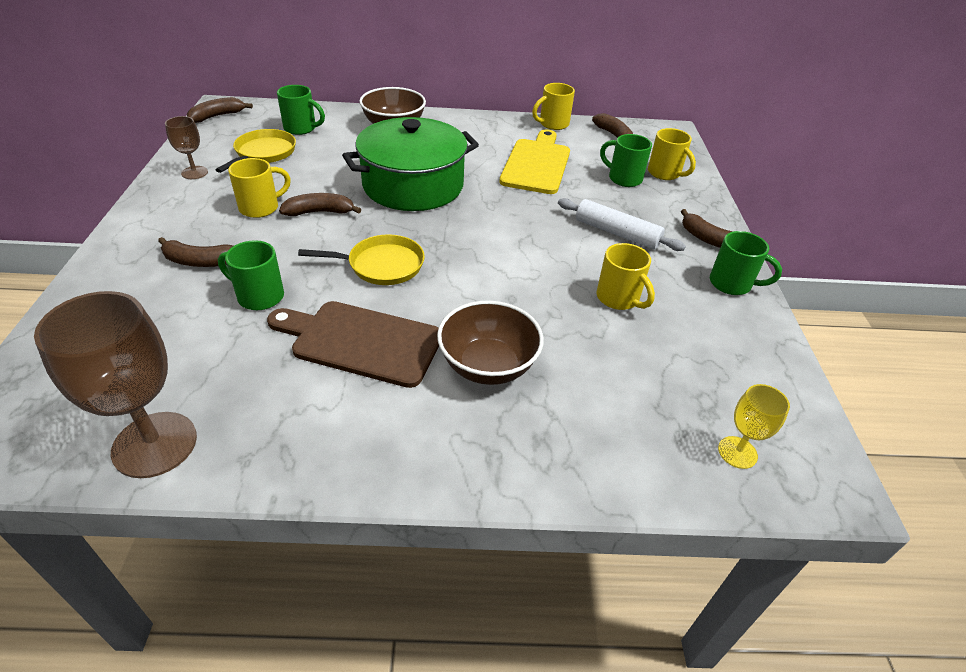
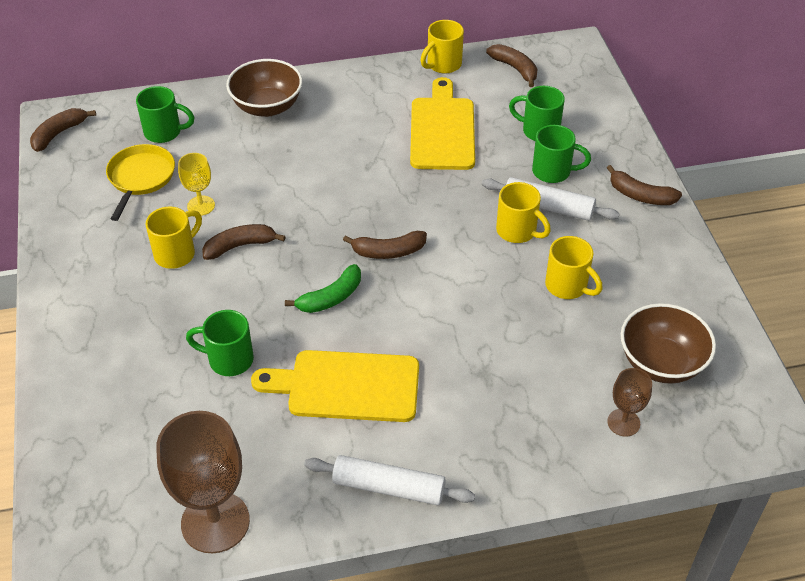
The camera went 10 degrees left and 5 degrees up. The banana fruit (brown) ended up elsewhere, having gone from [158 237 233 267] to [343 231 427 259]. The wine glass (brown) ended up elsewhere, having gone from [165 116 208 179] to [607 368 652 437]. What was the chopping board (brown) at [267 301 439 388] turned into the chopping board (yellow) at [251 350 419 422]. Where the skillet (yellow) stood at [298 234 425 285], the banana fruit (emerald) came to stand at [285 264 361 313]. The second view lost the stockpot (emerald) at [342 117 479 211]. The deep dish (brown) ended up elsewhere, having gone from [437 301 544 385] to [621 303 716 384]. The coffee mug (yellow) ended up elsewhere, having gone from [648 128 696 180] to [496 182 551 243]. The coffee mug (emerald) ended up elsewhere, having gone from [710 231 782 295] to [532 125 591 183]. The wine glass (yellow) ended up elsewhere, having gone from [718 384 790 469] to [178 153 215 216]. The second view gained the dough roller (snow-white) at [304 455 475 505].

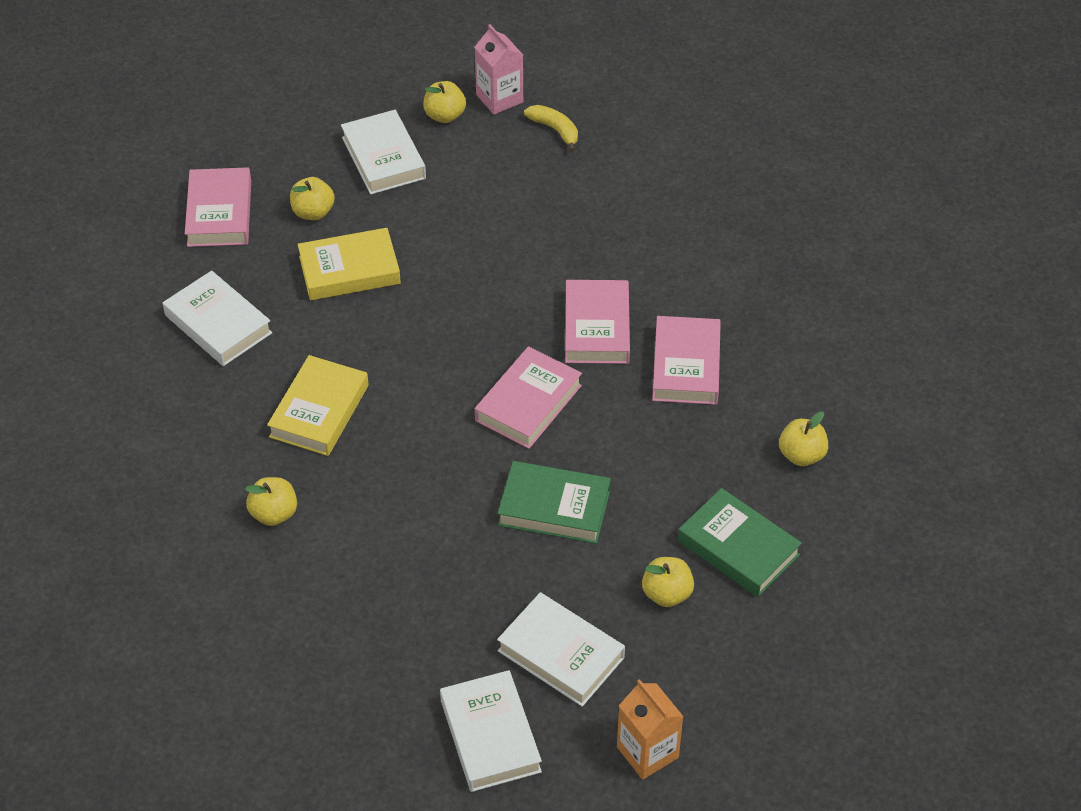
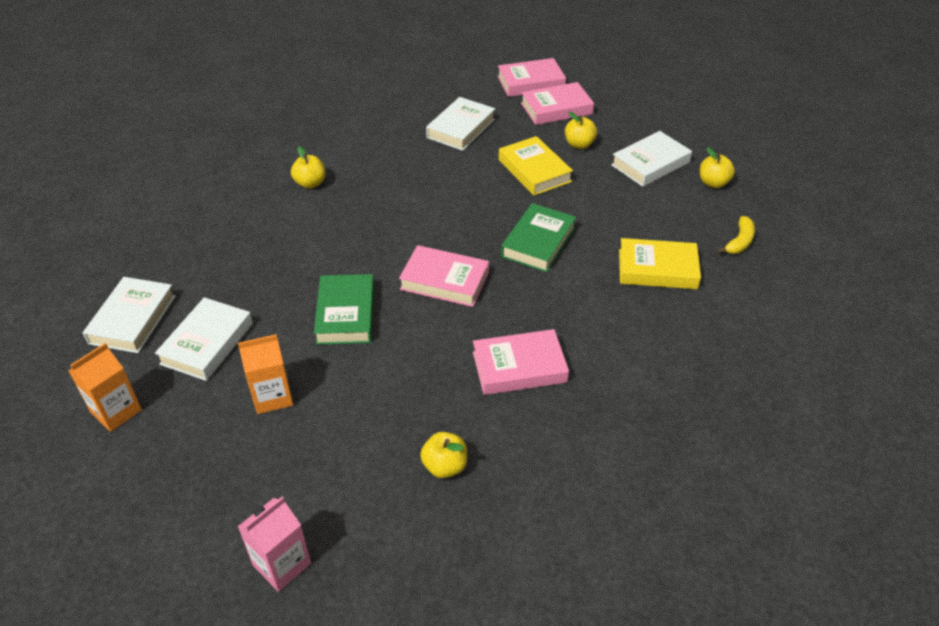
The camera went 75 degrees right and 5 degrees down. The hardcover (yellow) ended up elsewhere, having gone from [267 355 369 456] to [619 238 701 289]. The hardcover (snow-white) at [440 670 542 792] ended up facing another way, 45 degrees counterclockwise from before. The milk carton (pink) ended up elsewhere, having gone from [475 24 523 115] to [237 497 311 592]. The hardcover (pink) ended up elsewhere, having gone from [565 280 630 364] to [498 58 566 97]. Where the apple fruit (yellow) stood at [642 557 694 607], the milk carton (bright orange) came to stand at [238 334 293 414]. The hardcover (emerald) ended up elsewhere, having gone from [678 488 802 597] to [501 203 576 272].

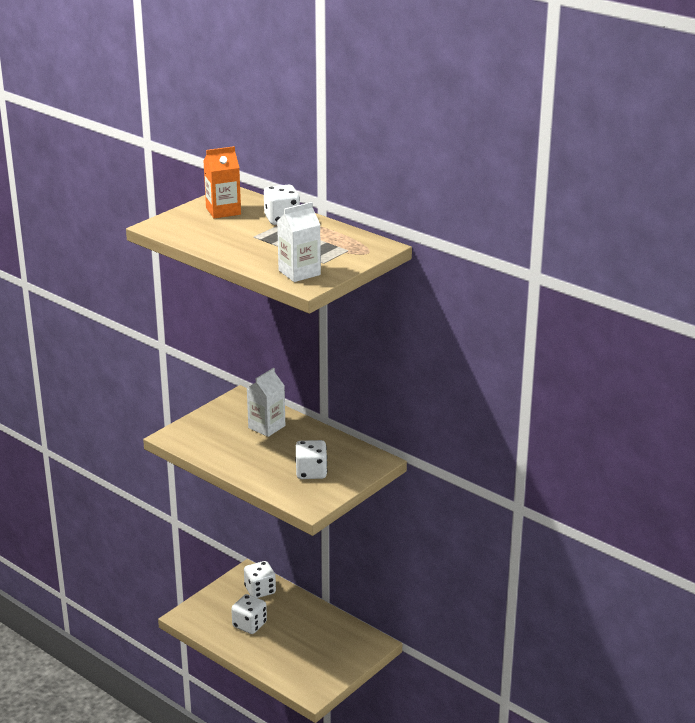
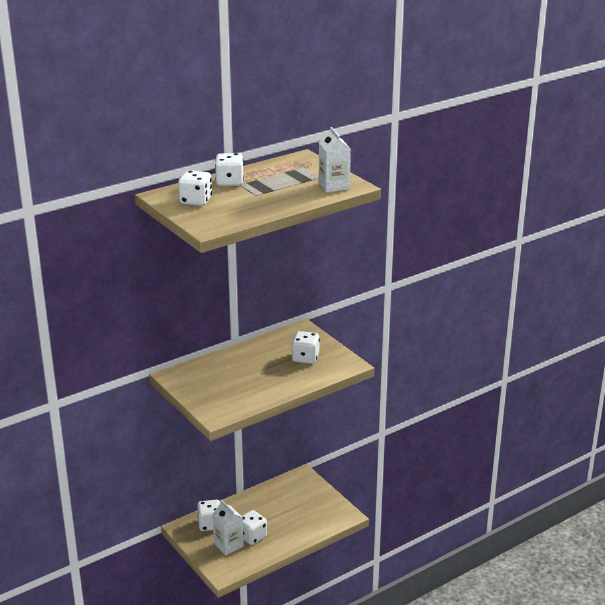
The camera went 75 degrees left and 0 degrees up. Where the milk carton (bright orange) stood at [203 146 241 219], the die (snow-white) came to stand at [178 170 212 206]. The milk carton (snow-white) ended up elsewhere, having gone from [247 368 285 437] to [212 500 244 555].

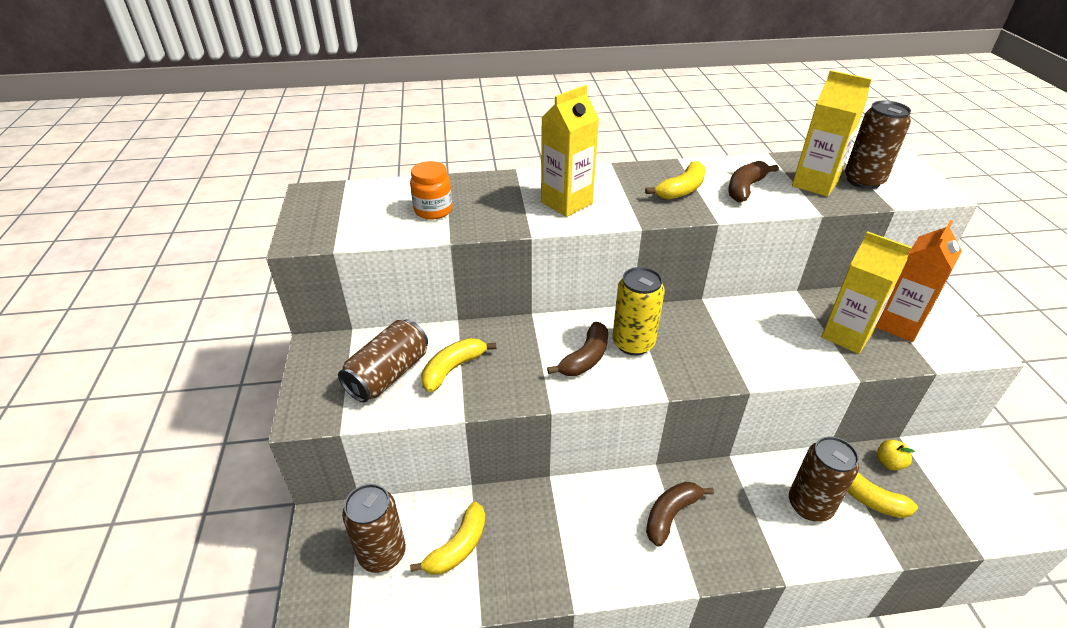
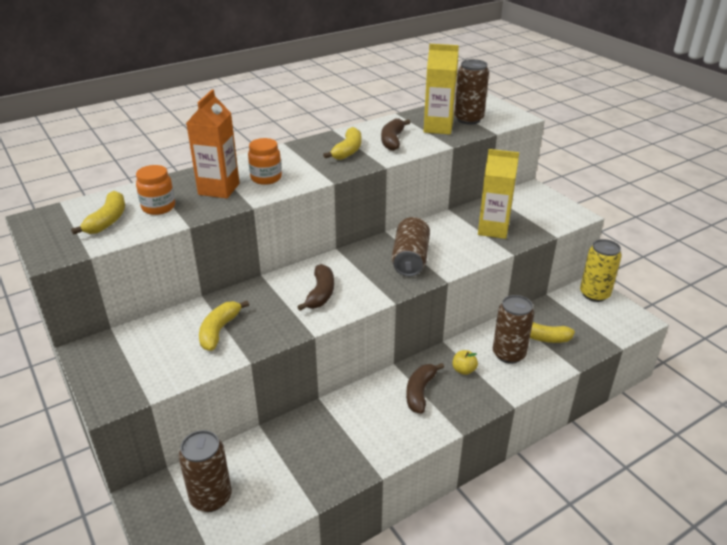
The camera went 25 degrees left and 5 degrees down. The tin (brown) ended up elsewhere, having gone from [338 320 428 403] to [392 217 430 276]. The banana fruit (yellow) ended up elsewhere, having gone from [410 502 486 575] to [71 191 125 235]. Where the milk carton (yellow) stood at [541 85 599 217], the preserve jar (bright orange) came to stand at [248 138 282 185]. The tin (yellow) ended up elsewhere, having gone from [612 267 665 355] to [580 239 622 302]. The milk carton (bright orange) ended up elsewhere, having gone from [876 220 962 342] to [186 90 240 198]. The apple fruit (yellow) ended up elsewhere, having gone from [877 440 915 470] to [453 350 478 375].

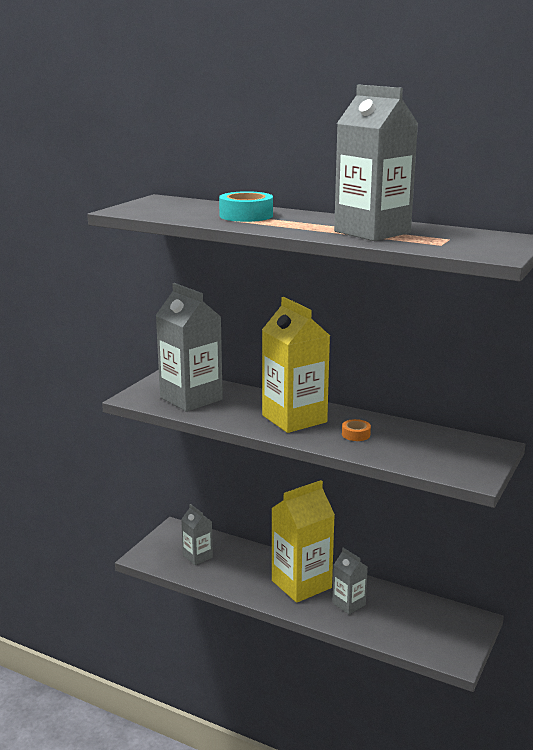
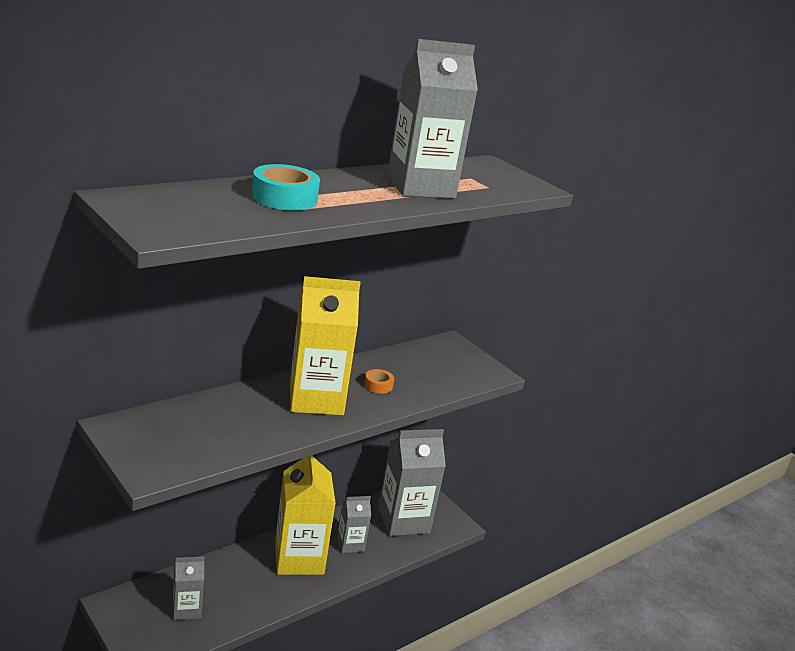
The camera went 70 degrees left and 5 degrees up. The milk carton (grey) ended up elsewhere, having gone from [155 283 223 412] to [378 429 446 536].

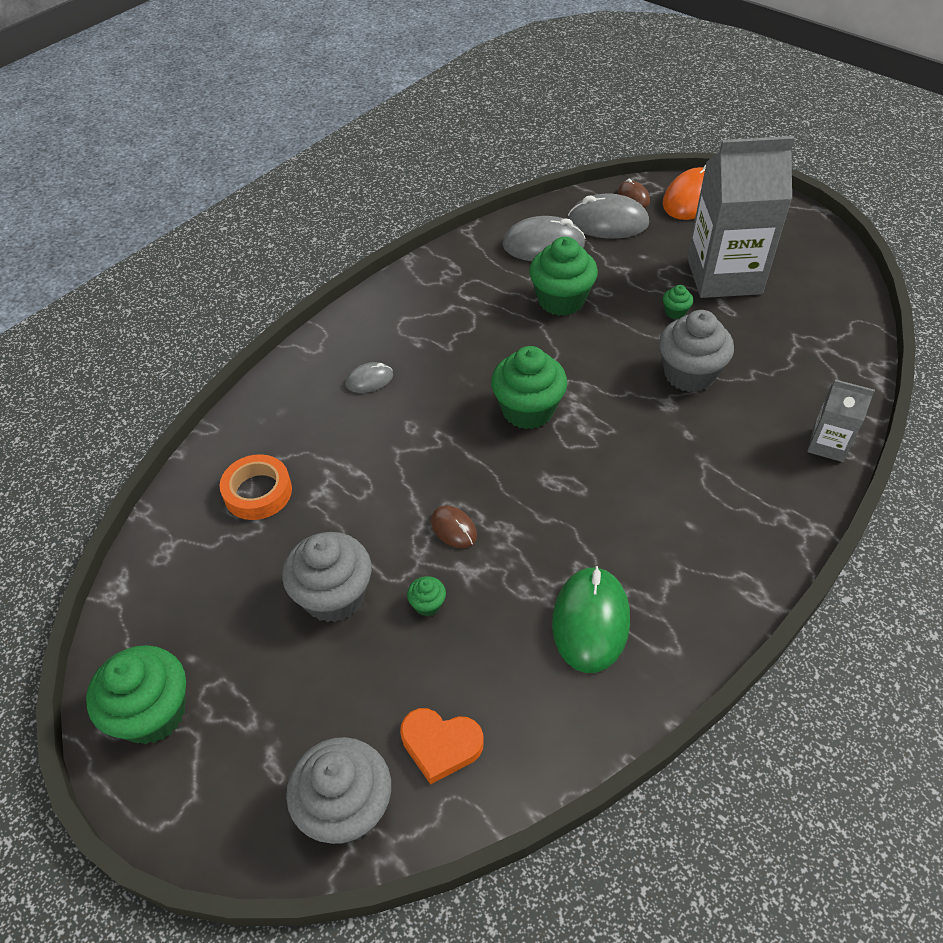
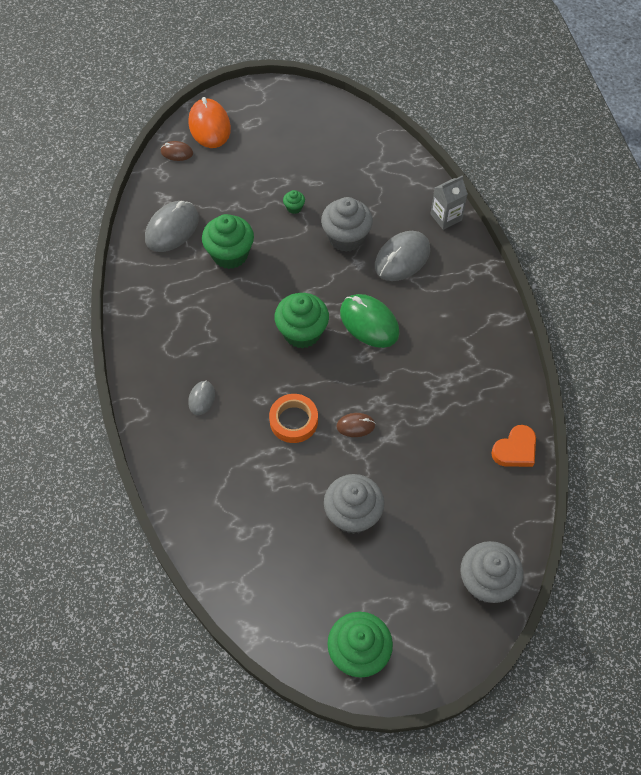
The camera went 55 degrees left and 10 degrees up. The tape (bright orange) ended up elsewhere, having gone from [220 454 292 520] to [269 394 318 443]. The heart (bright orange) ended up elsewhere, having gone from [400 708 484 785] to [491 425 536 467]. The second view lost the cupcake (emerald) at [407 576 446 616]. The computer mouse (emerald) ended up elsewhere, having gone from [552 566 630 673] to [340 294 400 348]. The computer mouse (grey) ended up elsewhere, having gone from [568 194 649 239] to [375 231 430 281]. The second view lost the milk carton (grey) at [687 136 795 298].

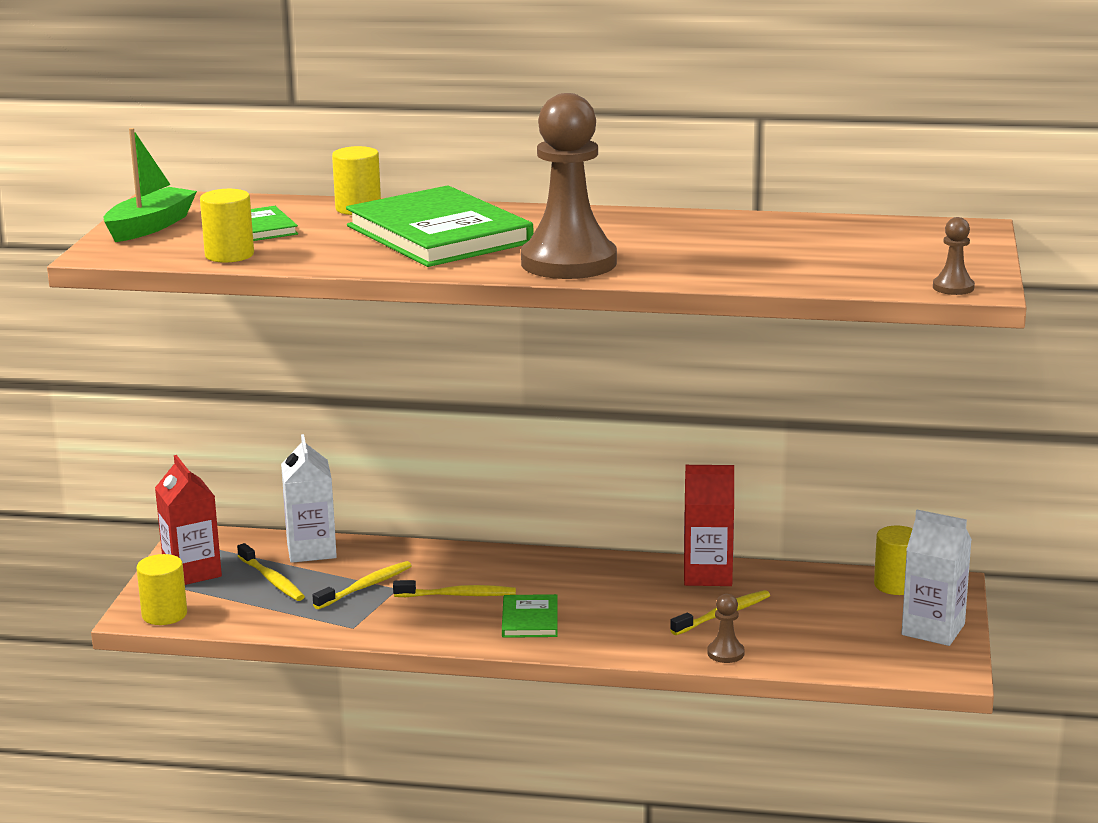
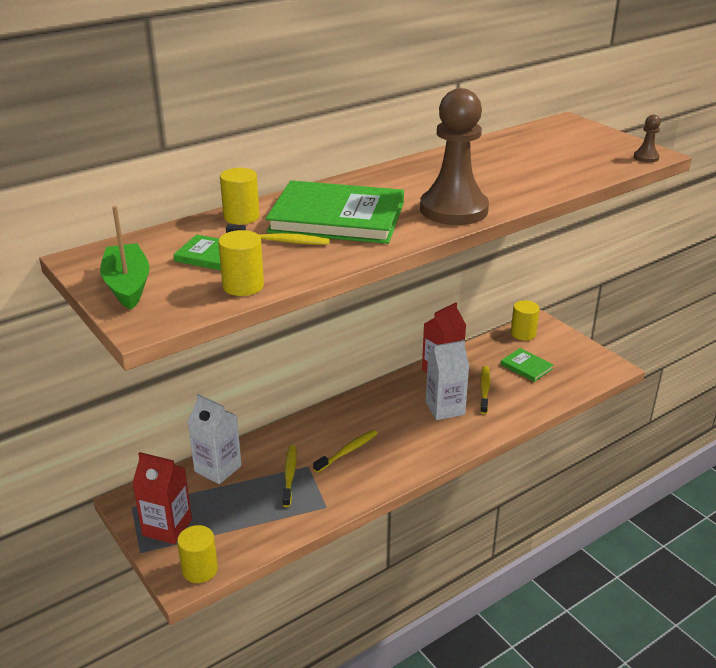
The camera went 45 degrees left and 10 degrees up. The toothbrush (yellow) ended up elsewhere, having gone from [237 543 305 601] to [226 224 330 245]. The hardcover (emerald) ended up elsewhere, having gone from [502 594 558 638] to [500 348 554 382]. The second view lost the chess pawn (brown) at [707 594 745 663]. The milk carton (snow-white) ended up elsewhere, having gone from [902 510 972 646] to [426 340 469 420].

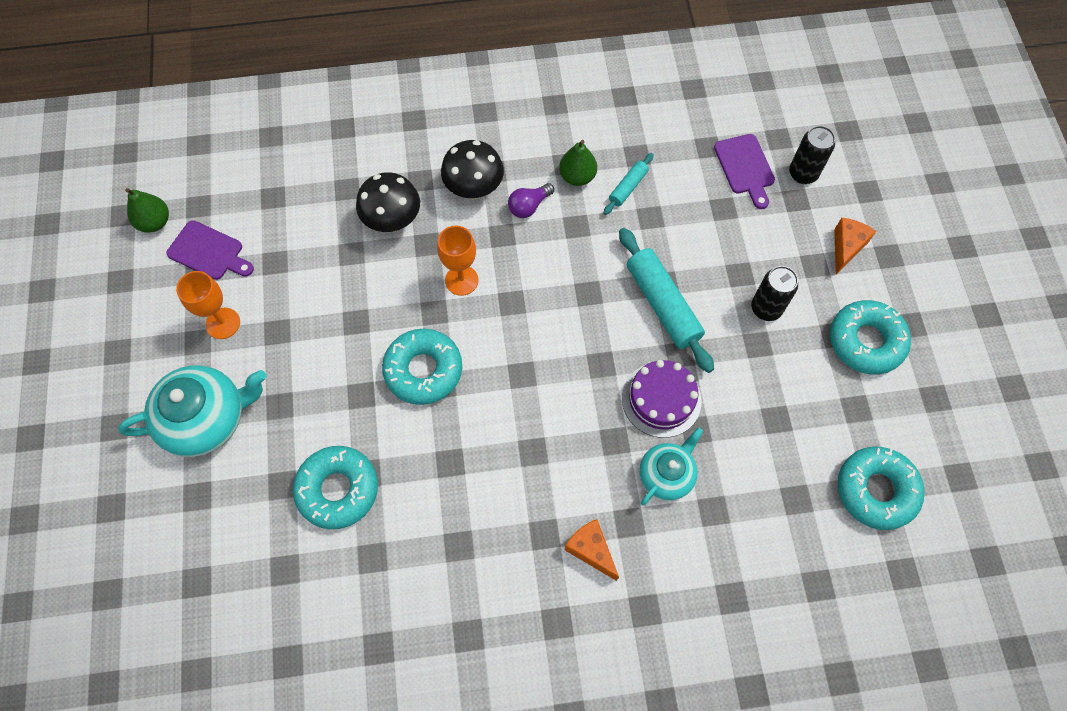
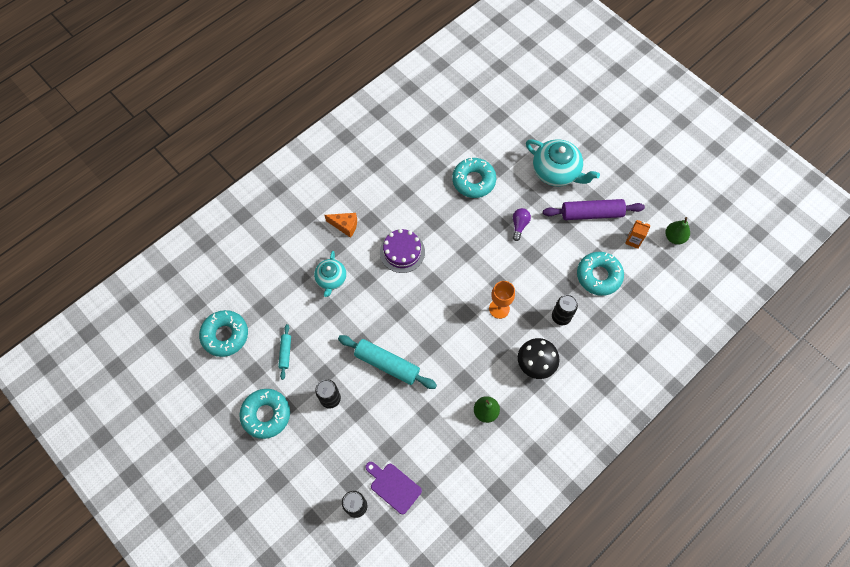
The camera went 145 degrees right and 0 degrees up. The tea pot (aqua) at [118 366 267 457] ended up facing another way, 90 degrees counterclockwise from before. Where the chopping board (purple) stood at [166 220 254 280], the milk carton (bright orange) came to stand at [625 220 651 249]. Where the wine glass (bright orange) stood at [176 271 240 339], the dough roller (purple) came to stand at [543 199 645 220]. Where the fungus (black) stood at [356 172 420 232], the tin (black) came to stand at [552 295 578 325]. The glazed donut (aqua) ended up elsewhere, having gone from [382 329 462 405] to [577 252 624 296]. The light bulb (purple) ended up elsewhere, having gone from [508 183 554 218] to [513 208 531 241]. The dough roller (aqua) ended up elsewhere, having gone from [604 153 654 215] to [278 324 291 380]. The layer cake (purple) ended up elsewhere, having gone from [622 360 702 438] to [380 229 425 273]. The second view lost the cheese (bright orange) at [834 218 876 274].

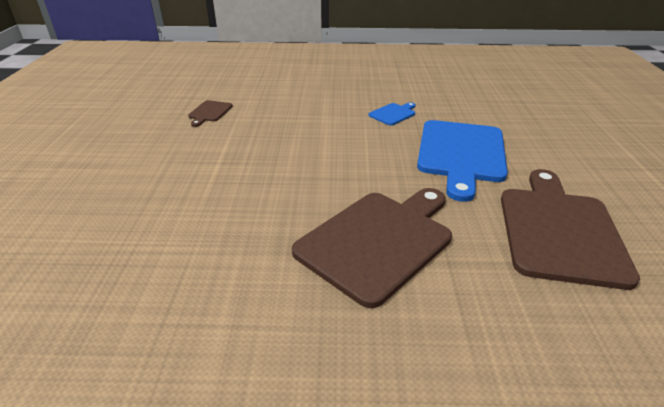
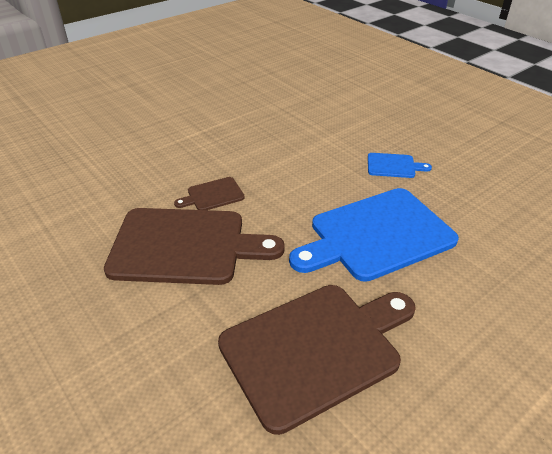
The camera went 50 degrees right and 5 degrees up. The chopping board (brown) ended up elsewhere, having gone from [188 100 233 127] to [174 177 245 210].

